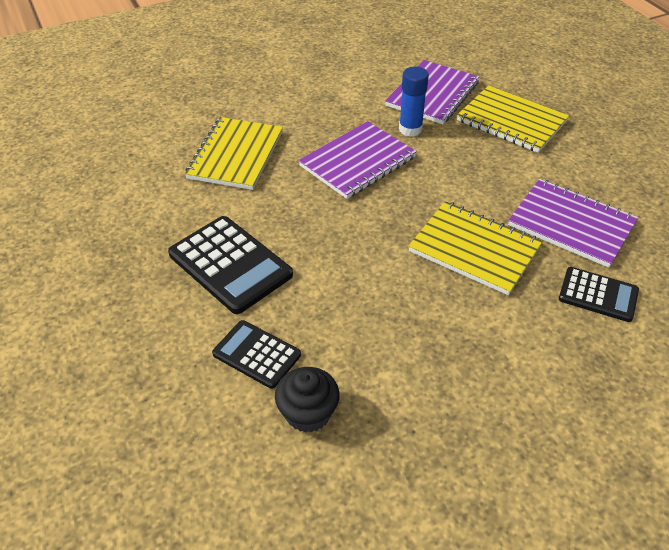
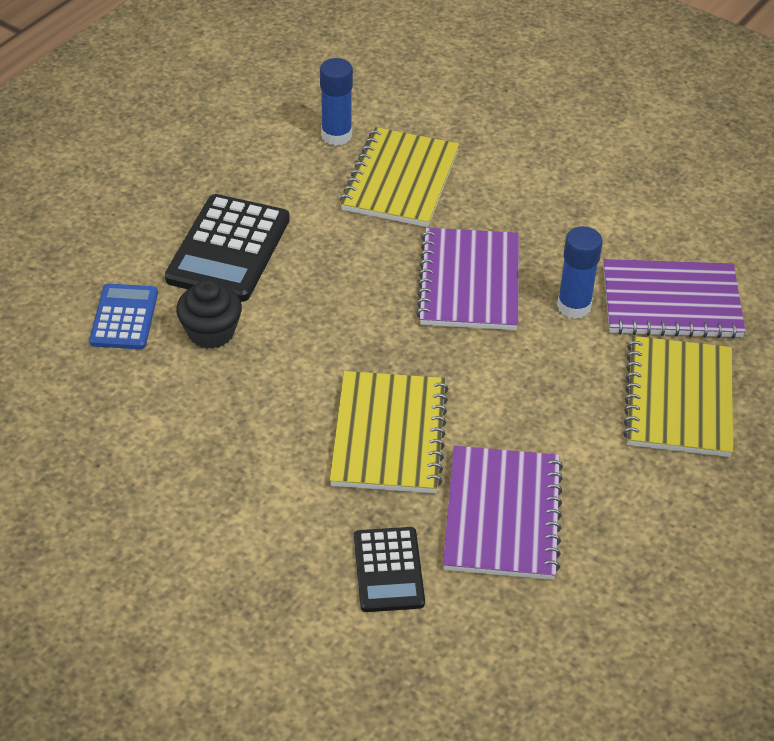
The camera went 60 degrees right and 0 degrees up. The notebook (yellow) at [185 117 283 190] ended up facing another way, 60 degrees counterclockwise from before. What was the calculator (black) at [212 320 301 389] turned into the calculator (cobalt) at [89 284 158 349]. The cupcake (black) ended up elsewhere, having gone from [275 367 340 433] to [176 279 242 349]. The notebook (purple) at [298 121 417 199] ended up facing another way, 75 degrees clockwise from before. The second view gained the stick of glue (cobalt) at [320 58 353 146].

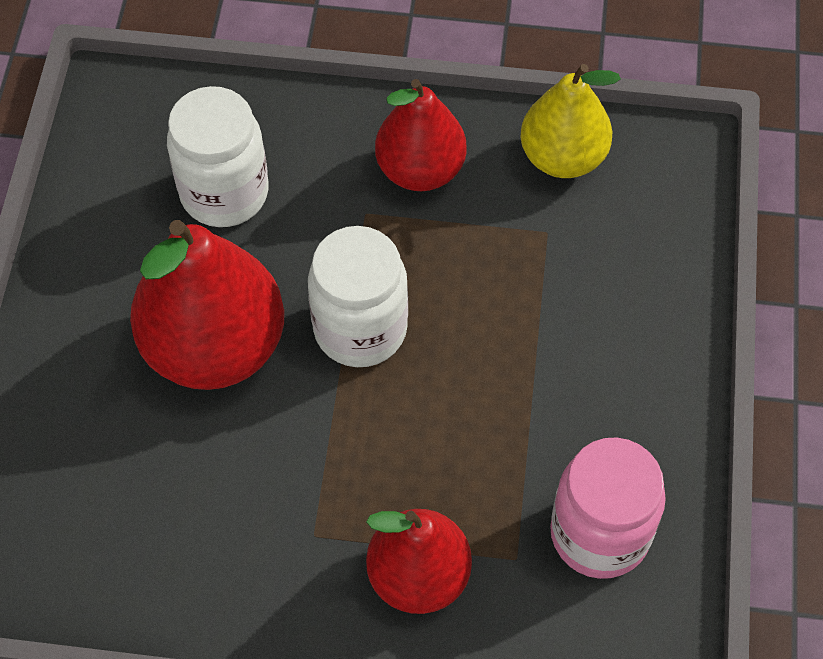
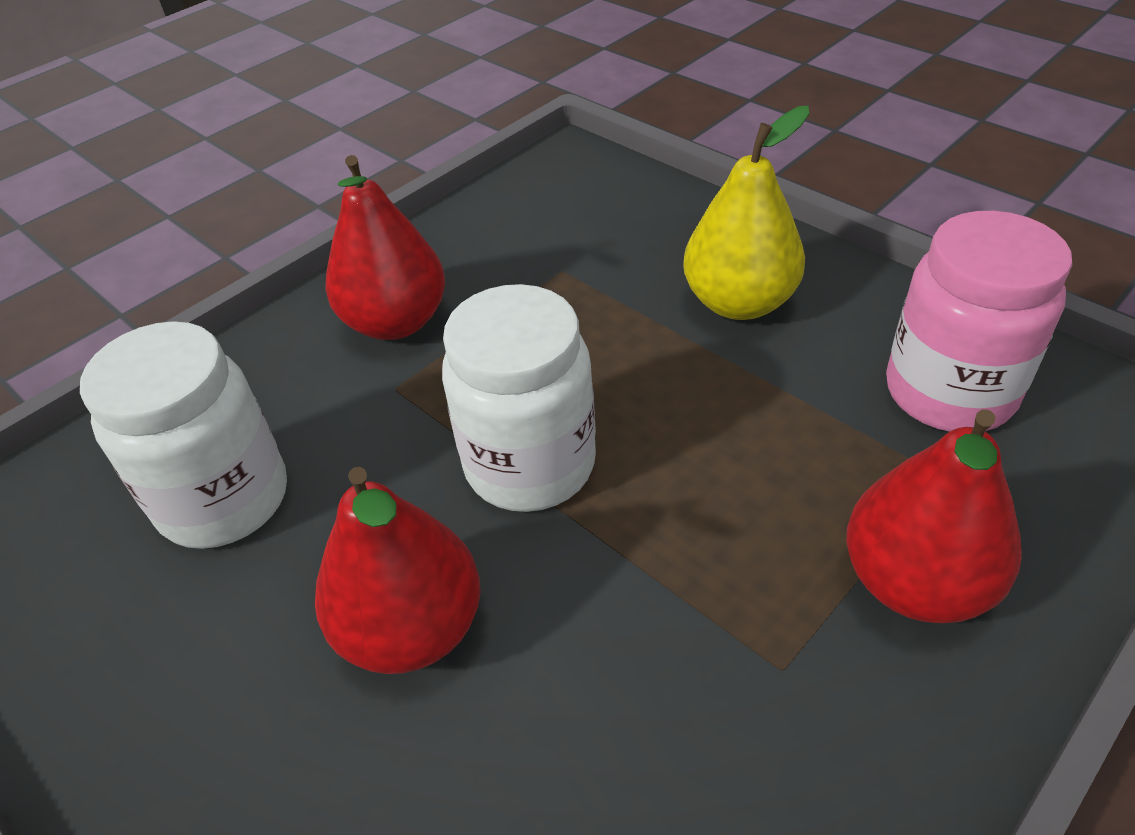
The camera went 50 degrees left and 15 degrees down. The size of the pear (red) at [130 220 284 390] changed by a factor of 0.65. The pear (yellow) ended up elsewhere, having gone from [521 64 621 178] to [683 106 809 320].

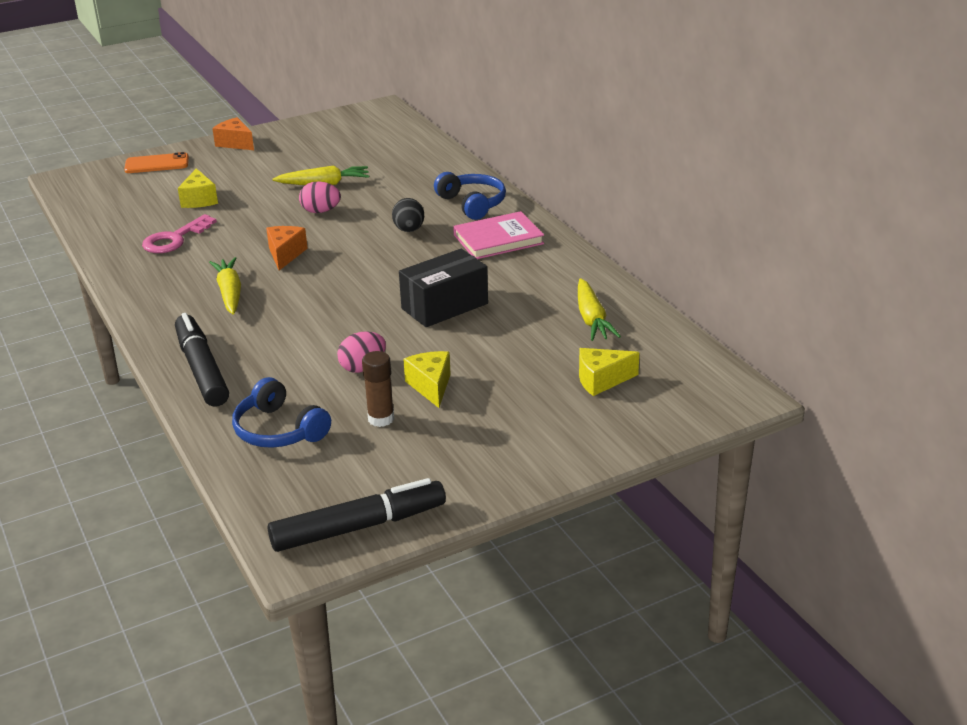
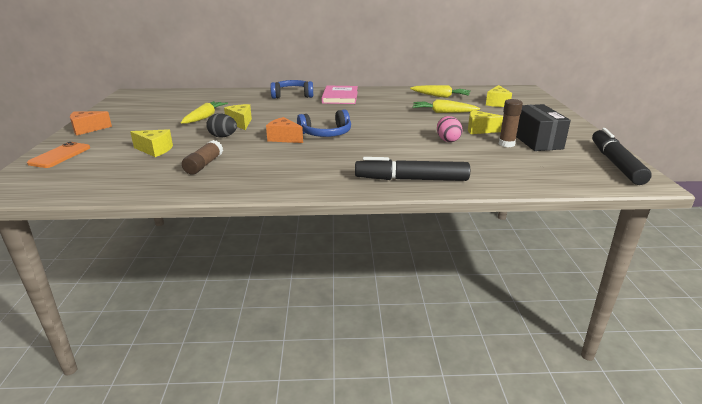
The camera went 65 degrees left and 5 degrees down. Where the door key (pink) stood at [142 214 217 253], the stick of glue (brown) came to stand at [182 140 223 175]. The toy carrot (yellow) ended up elsewhere, having gone from [209 257 241 315] to [413 99 480 113]. The headset (cobalt) ended up elsewhere, having gone from [232 377 331 448] to [297 109 351 137]. Where the toy egg (pink) stood at [299 182 341 213], the cheese (yellow) came to stand at [224 104 252 130]. The toy egg (black) ended up elsewhere, having gone from [392 198 424 232] to [206 113 237 137]. The box (black) ended up elsewhere, having gone from [399 249 488 327] to [516 104 571 151].

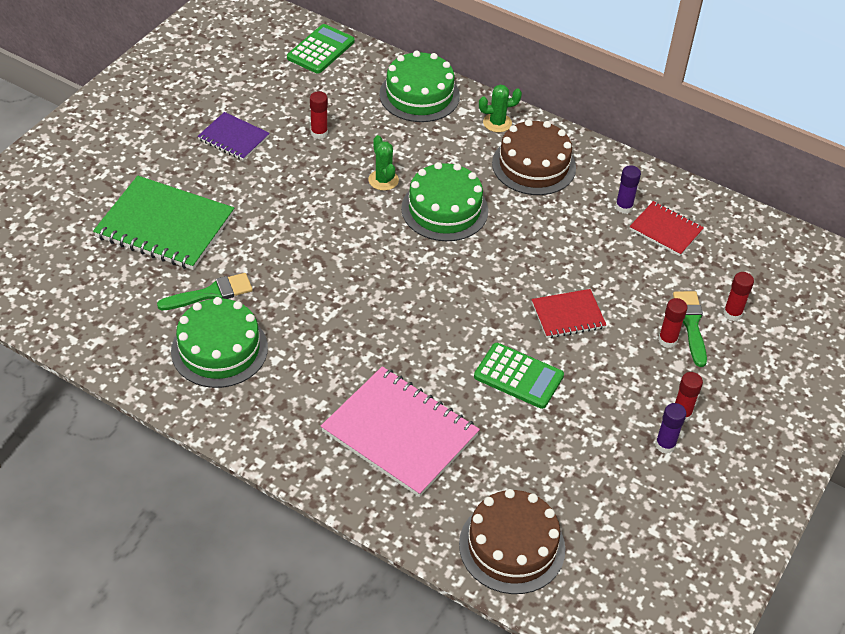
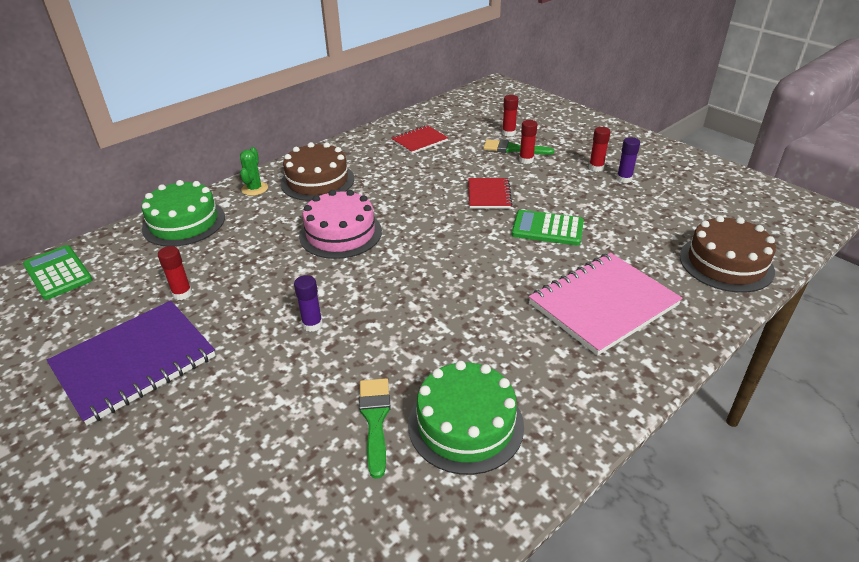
The camera went 70 degrees left and 10 degrees down. The second view lost the notebook (emerald) at [93 176 234 270]. The size of the notebook (purple) at [197 112 270 161] changed by a factor of 1.84. The second view lost the cactus (emerald) at [368 135 399 191]. What was the layer cake (emerald) at [401 162 488 241] turned into the layer cake (pink) at [299 190 382 259]. The calculator (emerald) at [474 343 564 409] ended up facing another way, 120 degrees counterclockwise from before. The stick of glue (purple) ended up elsewhere, having gone from [615 165 641 214] to [294 275 323 332].

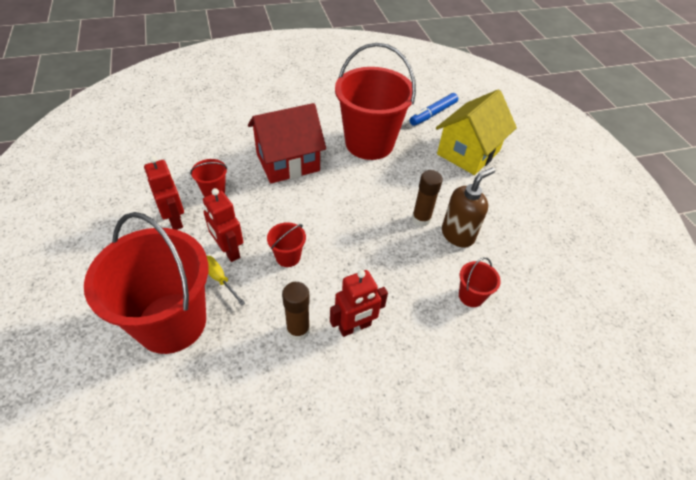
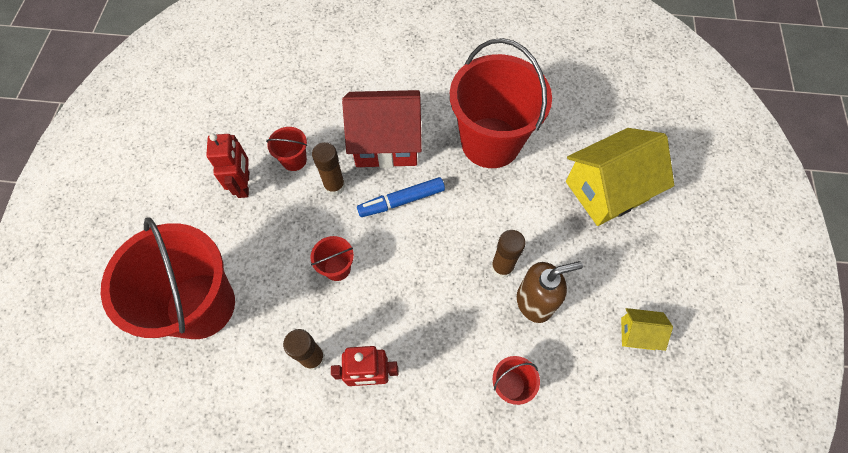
The camera went 25 degrees right and 15 degrees up. The second view lost the toy robot (red) at [203 188 243 262]. The second view lost the hand screwdriver (yellow) at [207 256 245 306]. The marker pen (cobalt) ended up elsewhere, having gone from [410 93 458 126] to [357 177 445 217]. The second view gained the stick of glue (brown) at [312 142 345 196]. The second view gained the cottage (yellow) at [621 308 673 351].

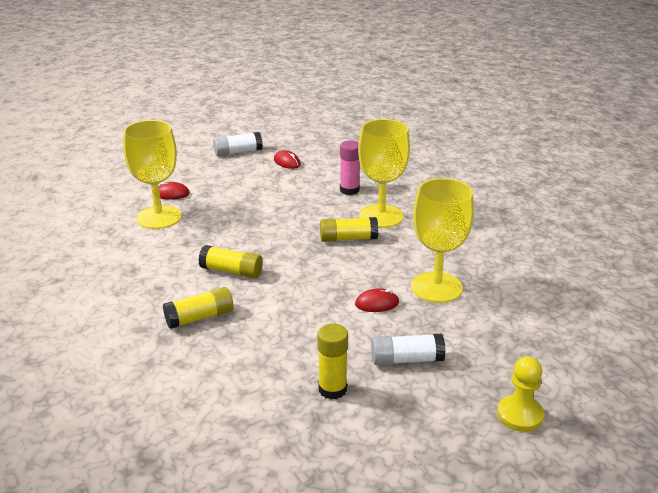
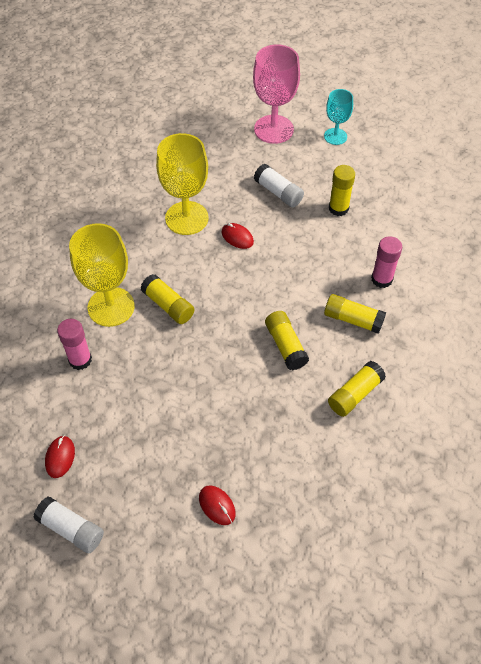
The camera went 130 degrees left and 25 degrees up. The second view lost the wine glass (yellow) at [123 120 182 229]. Where the chess pawn (yellow) stood at [497 356 544 432], the wine glass (pink) came to stand at [253 44 300 144]. The second view gained the wine glass (aqua) at [324 89 353 145]. The second view gained the stick of glue (yellow) at [328 361 386 417]. The second view gained the stick of glue (pink) at [371 236 402 288].

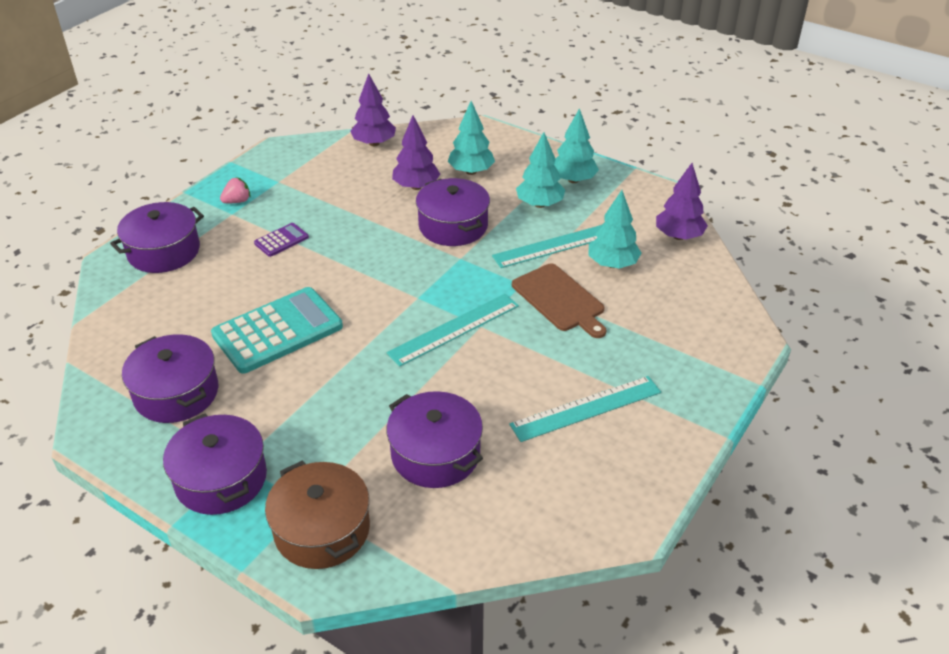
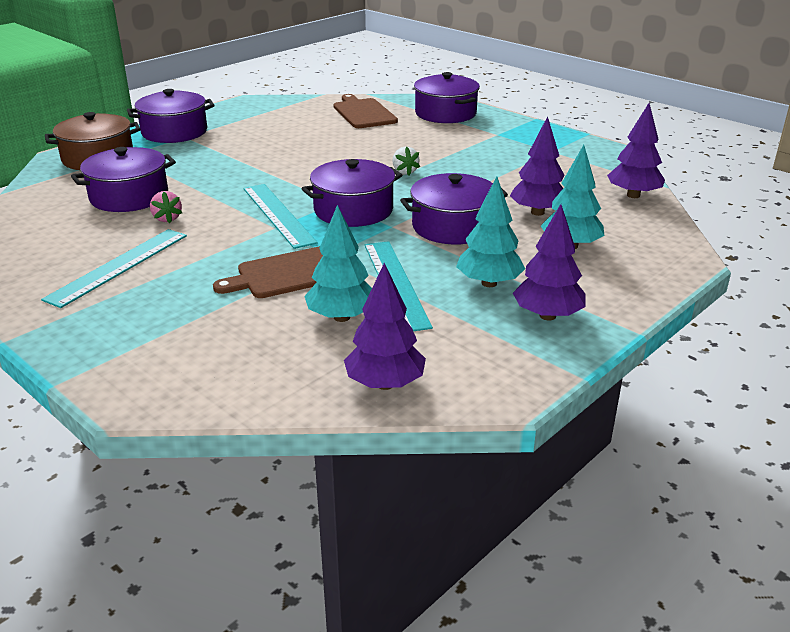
The camera went 100 degrees right and 10 degrees down. The stockpot (purple) ended up elsewhere, having gone from [122 334 218 423] to [301 159 402 227]. The second view lost the calculator (aqua) at [211 287 343 374]. The berry (pink) ended up elsewhere, having gone from [220 177 251 203] to [150 191 182 223]. The second view lost the calculator (purple) at [254 223 309 257]. The measuring stick (aqua) at [509 376 661 442] ended up facing another way, 45 degrees clockwise from before. What was the tree (aqua) at [554 108 599 183] turned into the tree (purple) at [513 204 586 320]. The second view gained the chopping board (brown) at [333 94 398 128]. The second view gained the berry (snow-white) at [392 147 420 175].

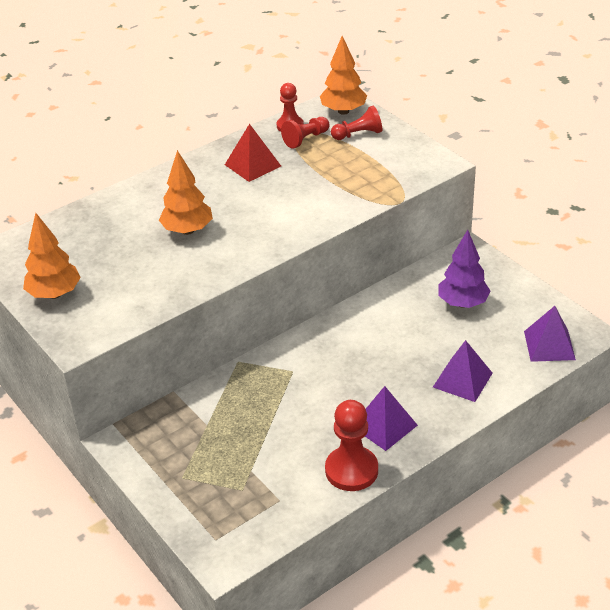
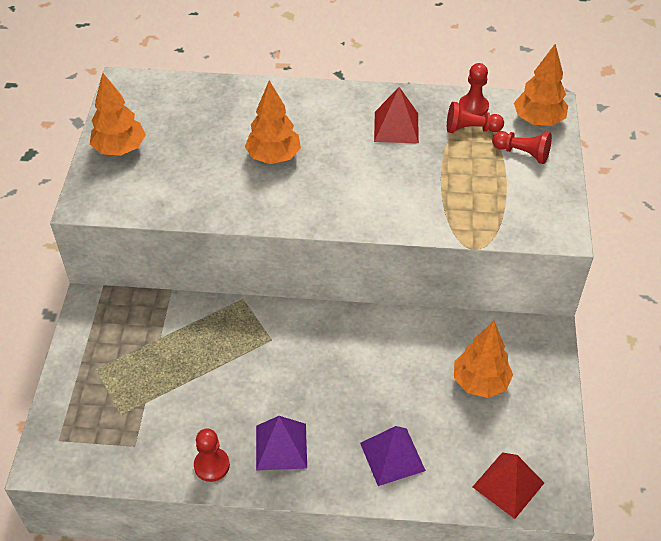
The camera went 40 degrees right and 10 degrees up. The size of the chess pawn (red) at [325 400 378 491] changed by a factor of 0.64. What was the tree (purple) at [438 230 490 308] turned into the tree (bright orange) at [454 321 513 398]. What was the solid pyramid (purple) at [524 306 576 362] turned into the solid pyramid (red) at [473 452 544 519].

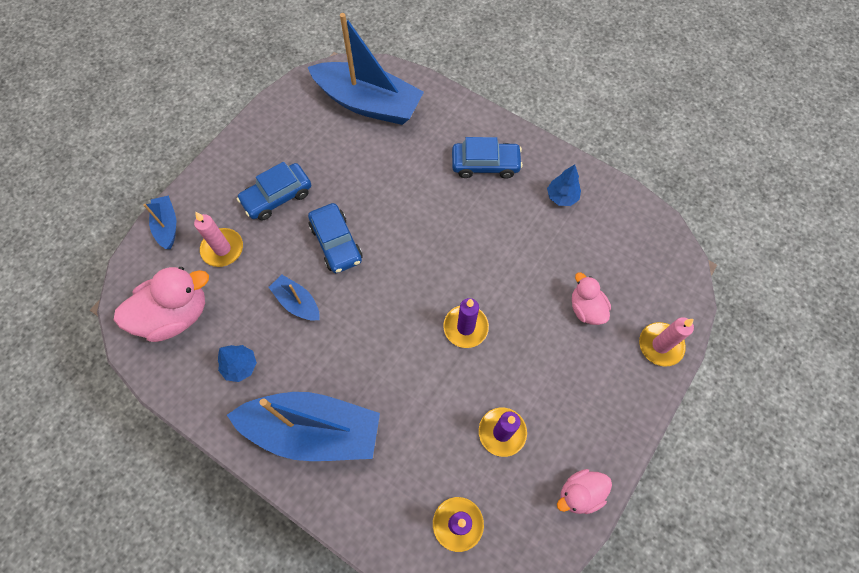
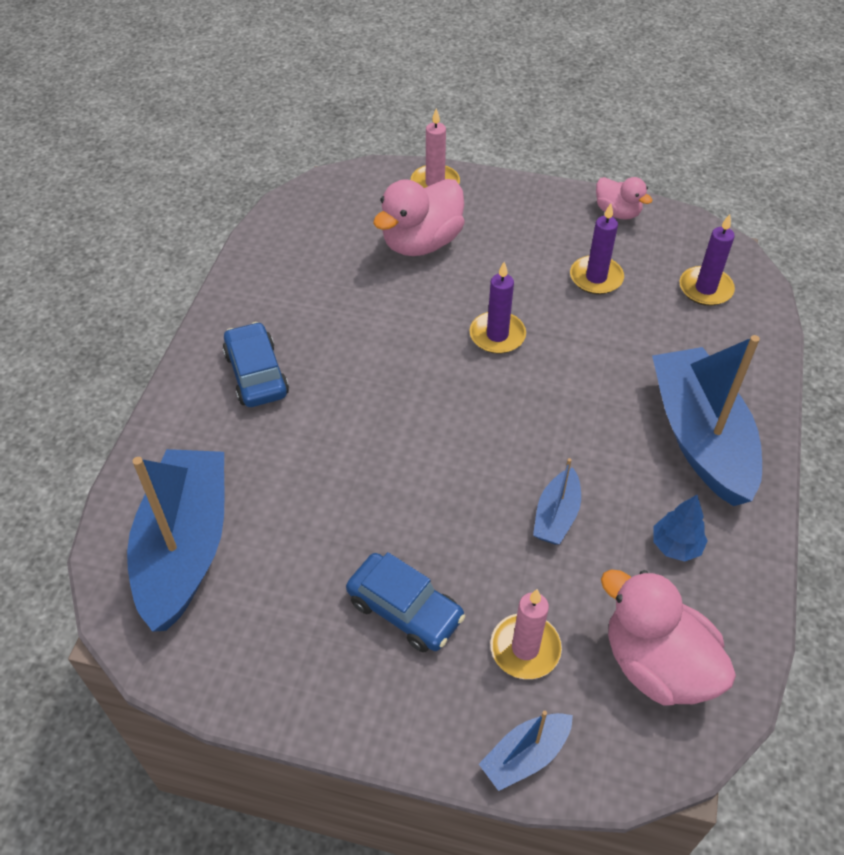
The camera went 110 degrees left and 15 degrees down. The second view lost the automobile (cobalt) at [308 203 362 273]. The second view lost the tree (cobalt) at [547 164 581 206]. The size of the toy duck (pink) at [572 272 611 325] changed by a factor of 1.74.

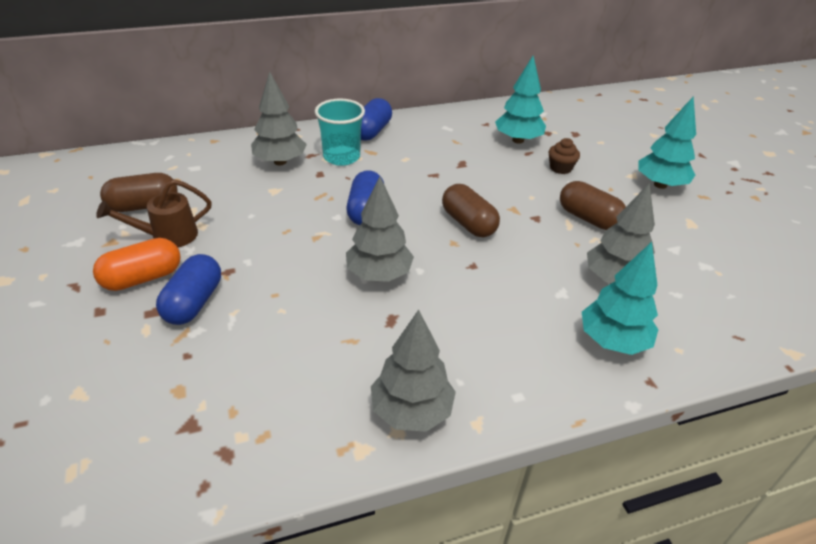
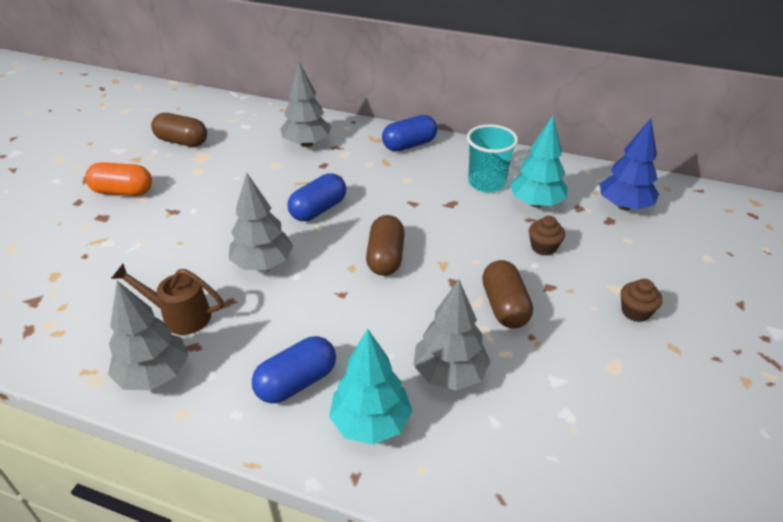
The camera went 40 degrees right and 0 degrees up. The watering can (brown) ended up elsewhere, having gone from [96 179 212 247] to [111 264 223 335]. The pill (cobalt) ended up elsewhere, having gone from [156 254 221 325] to [252 336 336 403]. The cup (aqua) ended up elsewhere, having gone from [315 98 365 166] to [467 124 518 192]. Where the tree (aqua) stood at [639 96 696 189], the cupcake (brown) came to stand at [621 279 662 322]. The second view gained the tree (cobalt) at [600 118 659 210].

